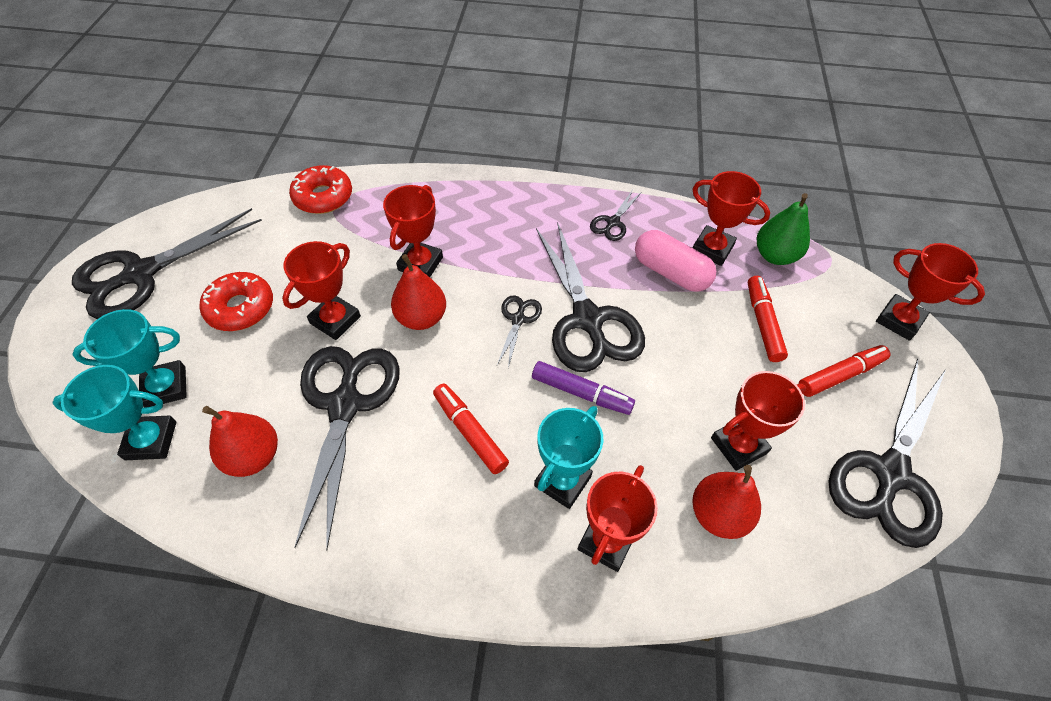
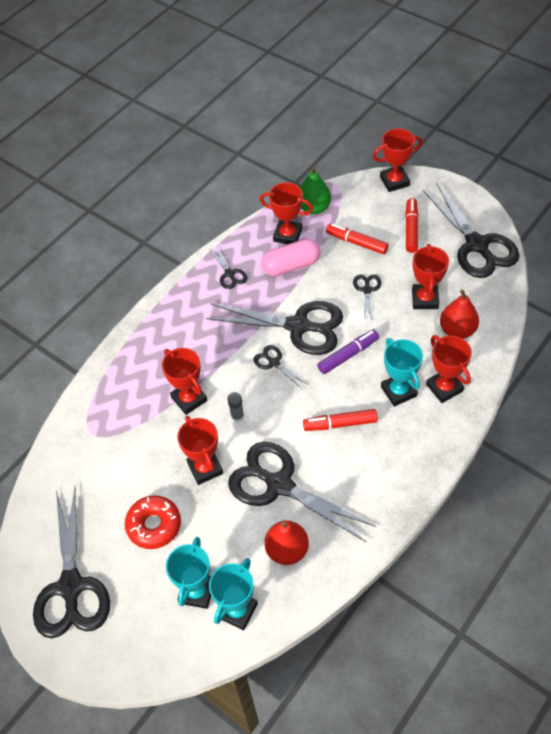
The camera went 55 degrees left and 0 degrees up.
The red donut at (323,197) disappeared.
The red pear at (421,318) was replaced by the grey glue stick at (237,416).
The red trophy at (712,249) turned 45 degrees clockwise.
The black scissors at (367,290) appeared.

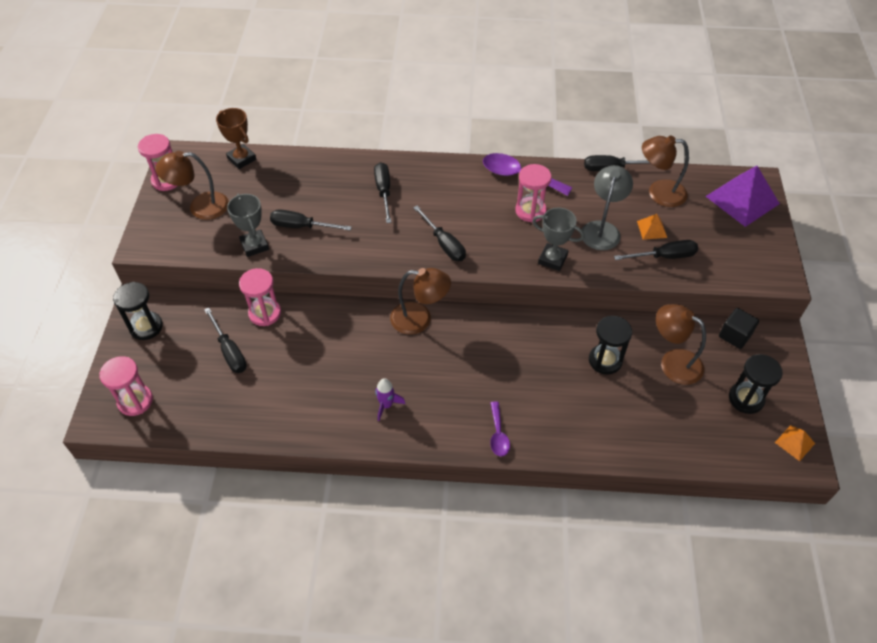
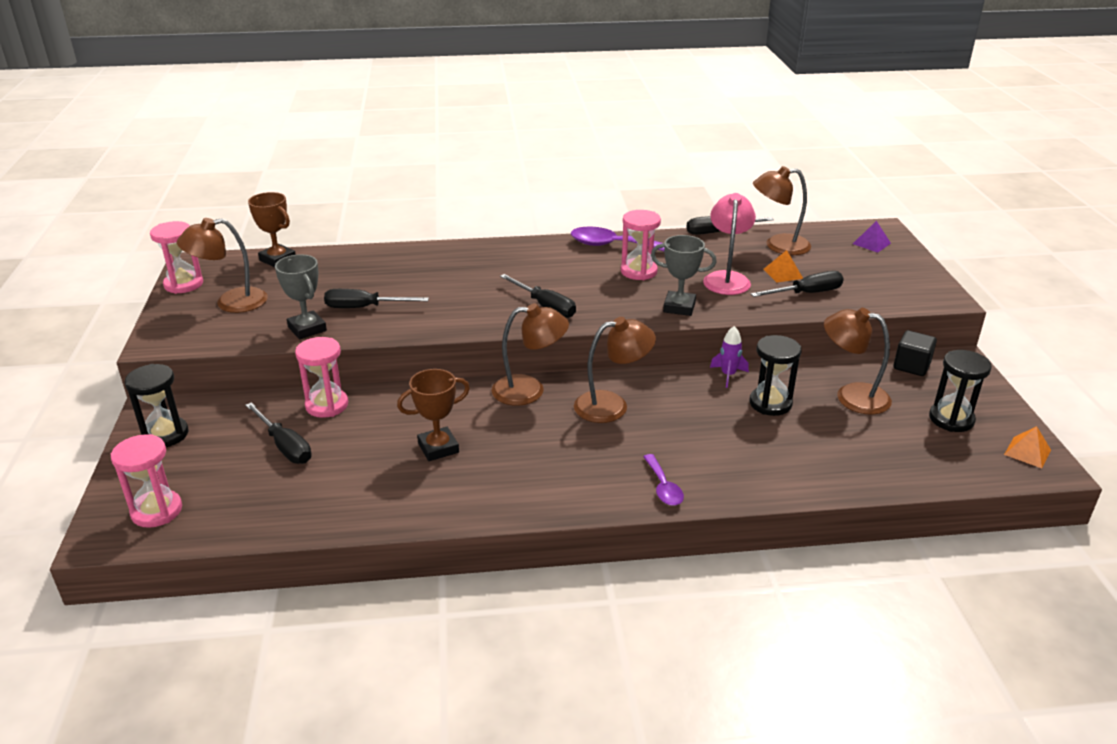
The camera went 10 degrees left and 20 degrees down.
The black screwdriver at (384,191) disappeared.
The purple rocket moved from (386,405) to (728,375).
The grey lamp at (602,229) became the pink lamp at (726,278).
The purple pyramid at (742,200) changed to 0.47 times the size.
The brown trophy at (438,448) appeared.
The brown lamp at (612,405) appeared.

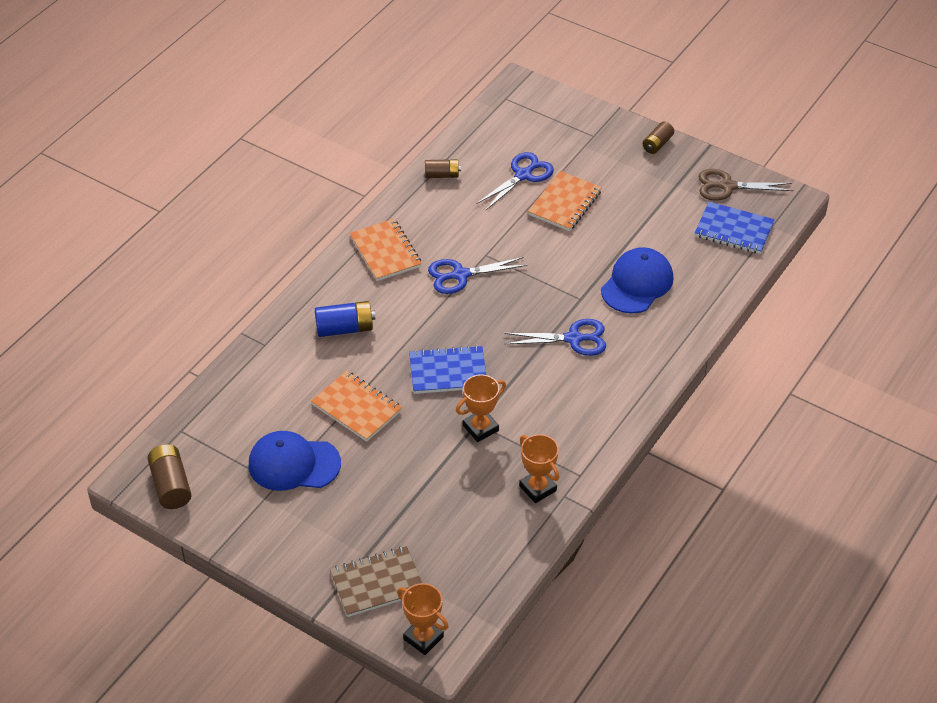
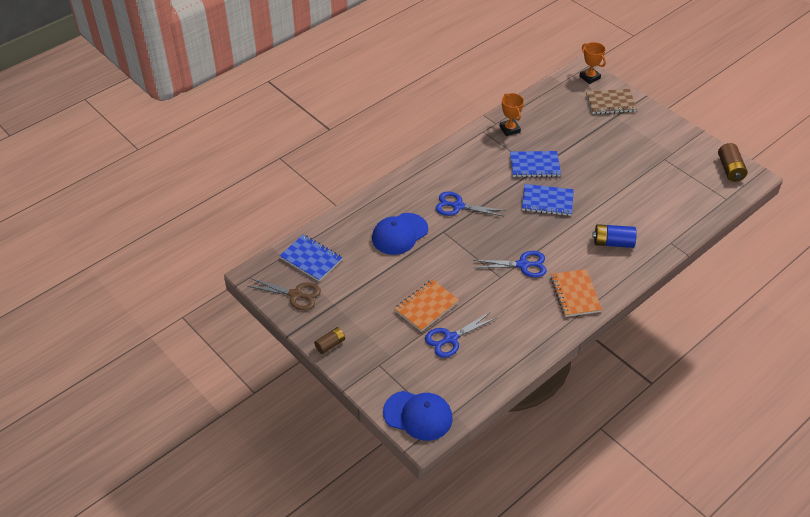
The camera went 165 degrees left and 0 degrees up.
The blue cap moved from (294,464) to (418,415).
The orange notebook at (357,408) disappeared.
The brown battery at (442,175) disappeared.
The orange trophy at (480,428) was replaced by the blue notebook at (534,165).

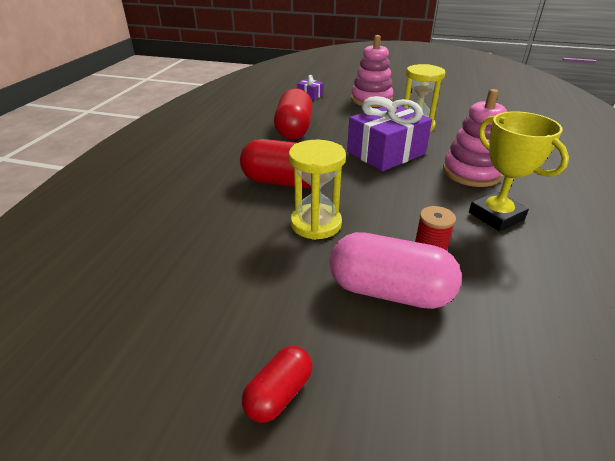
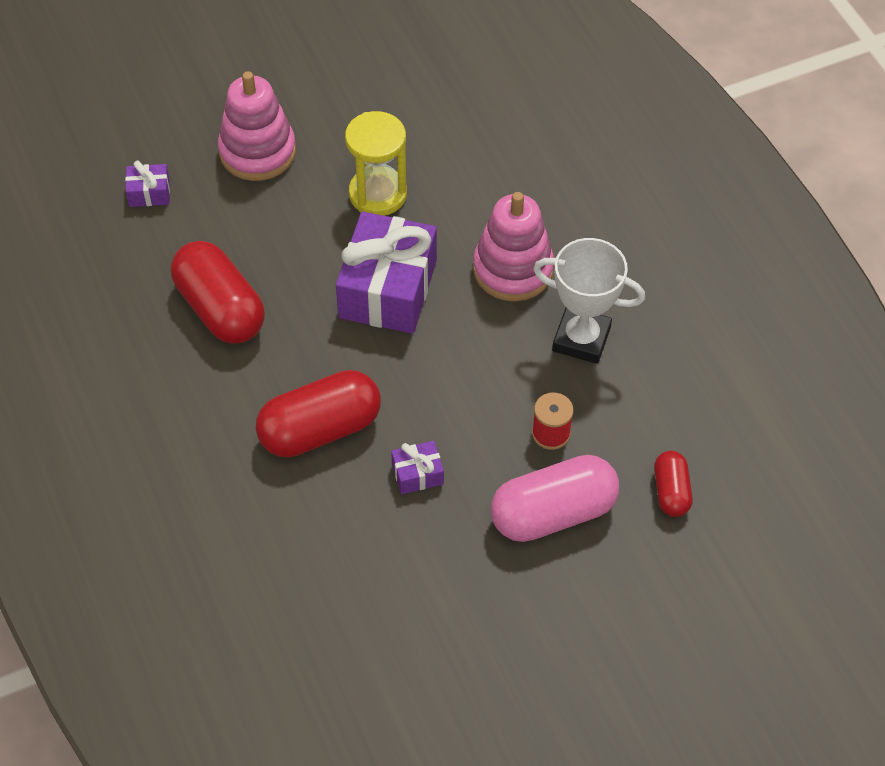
The camera went 40 degrees left and 20 degrees up.
The red capsule moved from (279,393) to (671,491).
The yellow hourglass at (316,224) was replaced by the purple gift at (417,474).
The yellow trophy at (496,216) became the white trophy at (581,339).

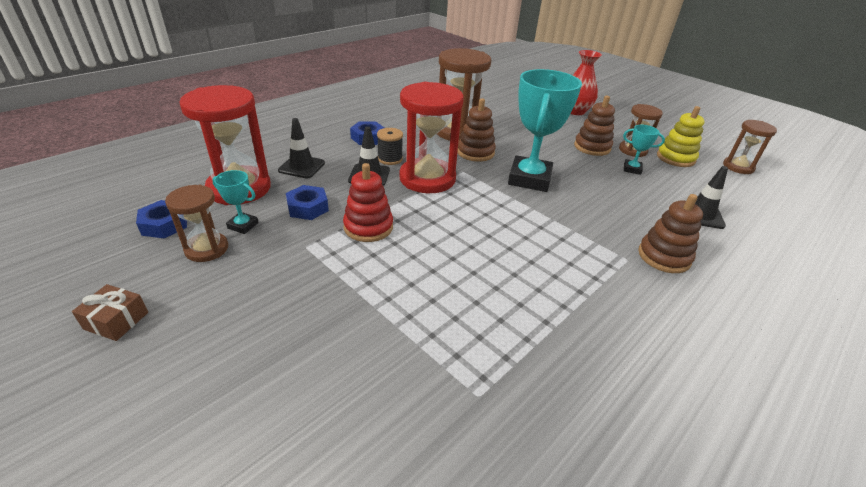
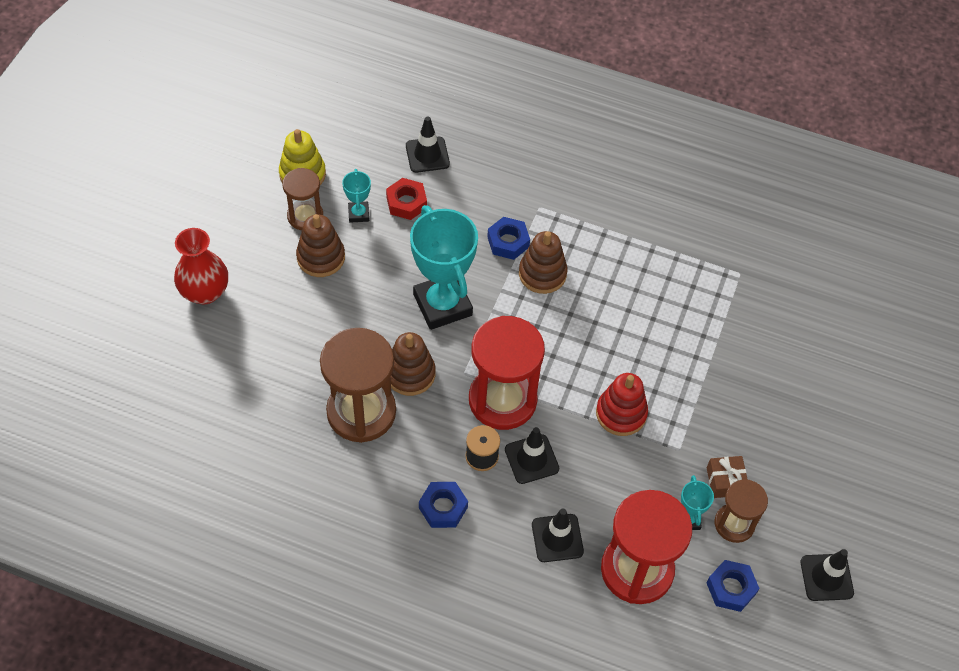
The camera went 115 degrees left and 20 degrees up.
The brown gift moved from (116,321) to (725,481).
The blue nut moved from (308,207) to (508,242).
The turquoise trophy at (529,179) turned 75 degrees clockwise.
The brown stacking toy moved from (664,257) to (542,274).
The brown hourglass at (738,167) disappeared.
The red nut at (406,203) appeared.
The black traffic cone at (826,577) appeared.

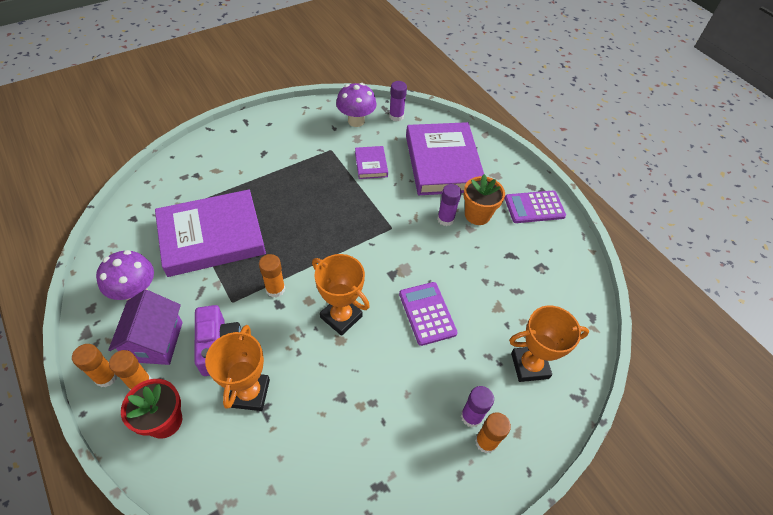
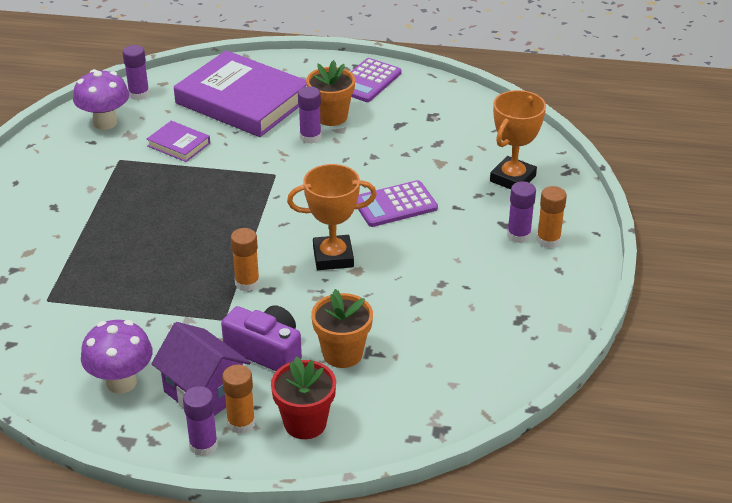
The camera went 45 degrees left and 15 degrees down.
The orange glue stick at (106,377) became the purple glue stick at (203,445).
The purple book at (212,237) disappeared.
The orange trophy at (249,393) was replaced by the orange flower pot at (342,353).
The purple calculator at (427,313) turned 45 degrees counterclockwise.

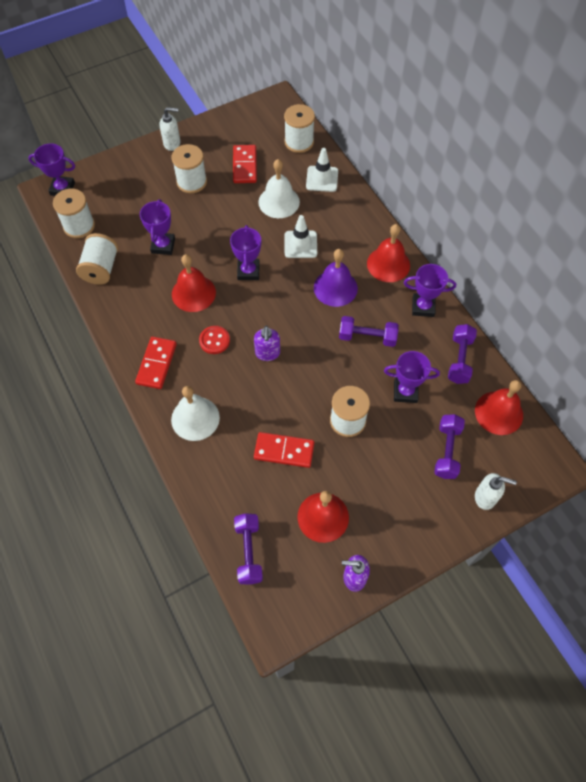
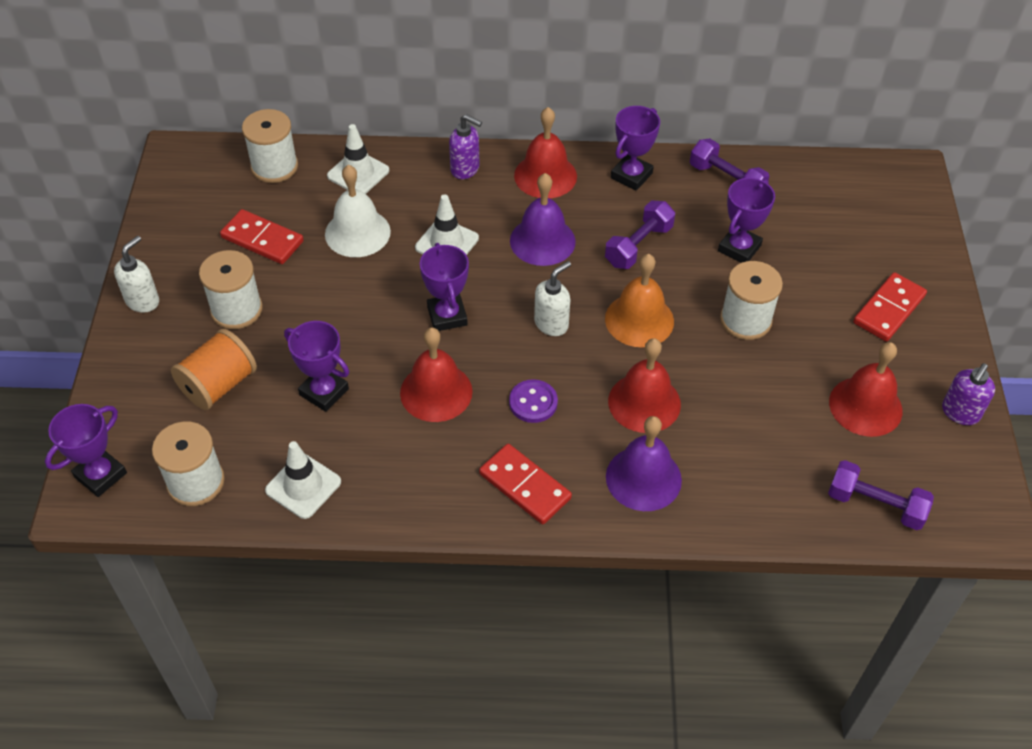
The camera went 60 degrees left and 10 degrees down.
The white spool at (101,269) was replaced by the white traffic cone at (303,486).
The white bell at (195,418) became the purple bell at (643,478).
The red button at (214,340) became the purple button at (533,402).
The purple trophy at (248,271) turned 45 degrees clockwise.
The purple soap dispenser moved from (267,353) to (465,169).
The red domino moved from (284,451) to (889,309).
The purple dumbbell at (447,451) disappeared.
The red bell moved from (499,412) to (644,402).
The white soap dispenser moved from (485,497) to (551,324).
The orange spool at (219,385) appeared.
The orange bell at (639,320) appeared.

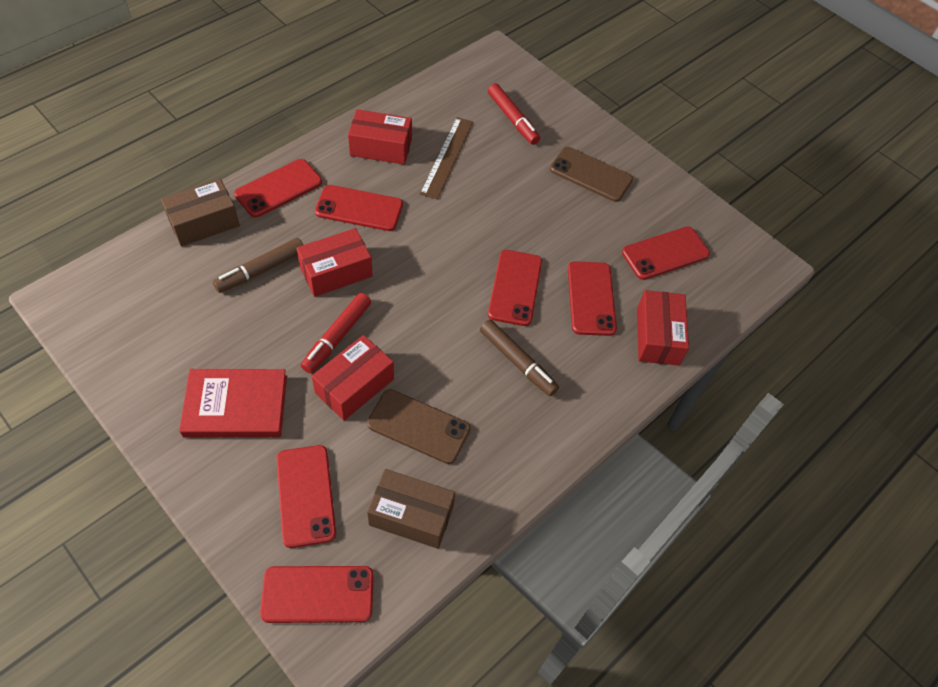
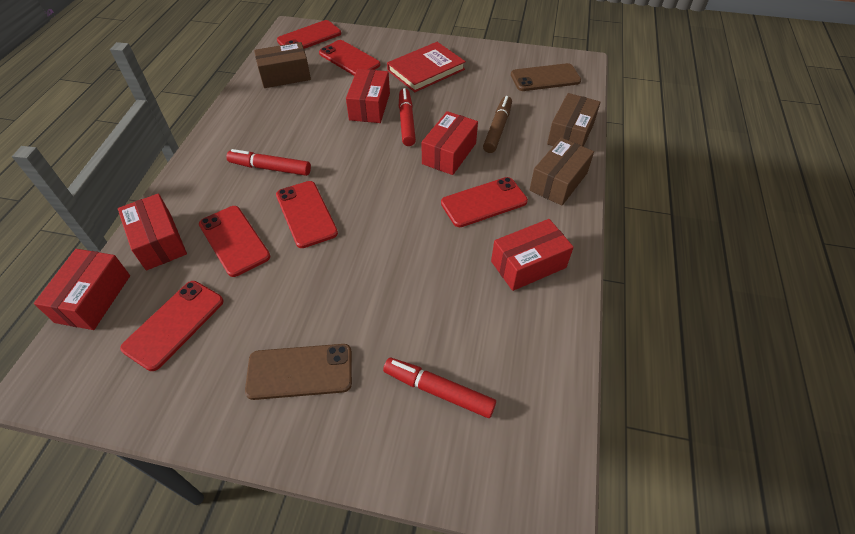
The camera went 150 degrees right and 5 degrees down.
The red phone at (278,188) was replaced by the brown box at (558,182).
The brown phone moved from (418,426) to (545,78).
The brown ruler at (447,157) disappeared.
The brown marker at (517,361) became the red marker at (270,168).
The red box at (93,298) appeared.

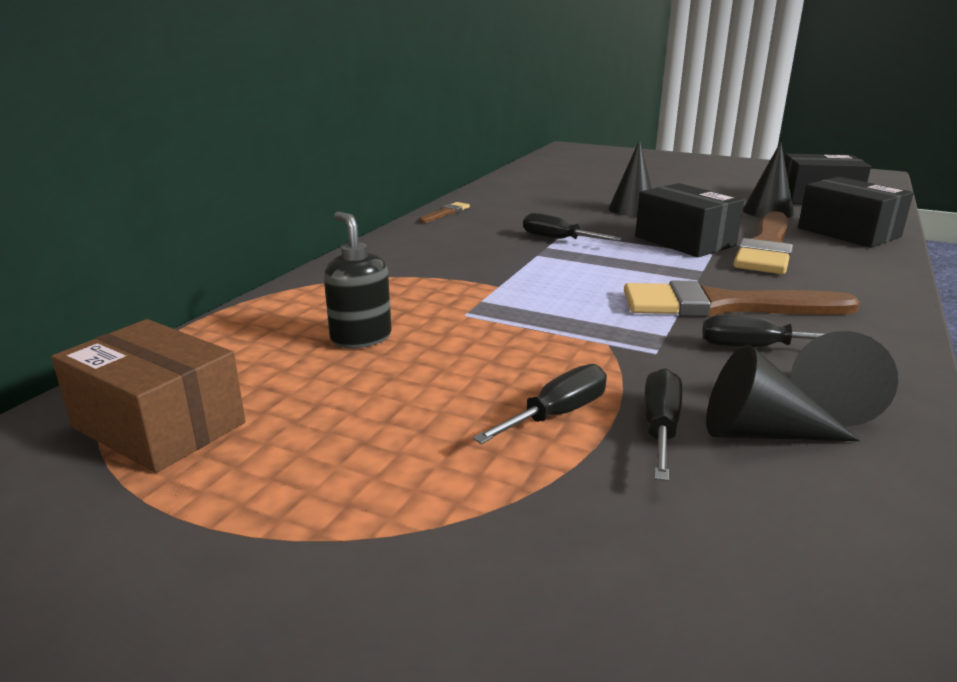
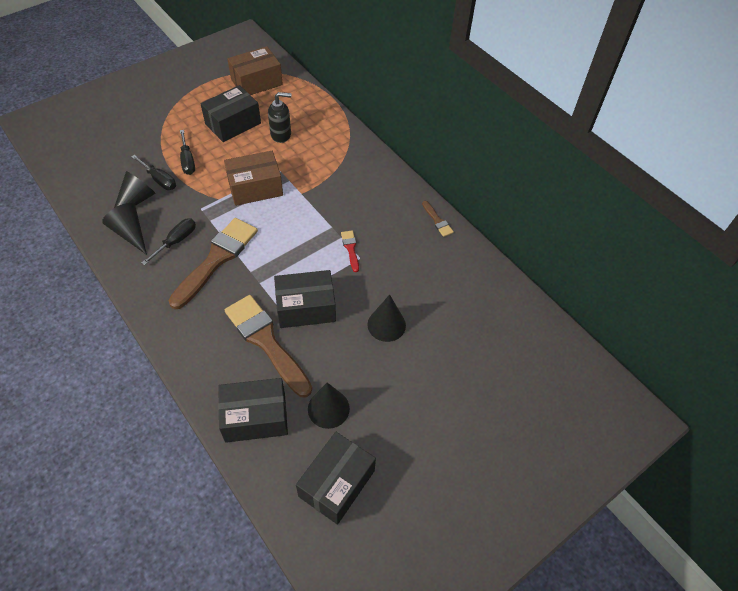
The camera went 115 degrees right and 30 degrees up.
The black screwdriver at (558,239) was replaced by the red brush at (350,249).
The black box at (233,123) appeared.
The brown box at (255,188) appeared.

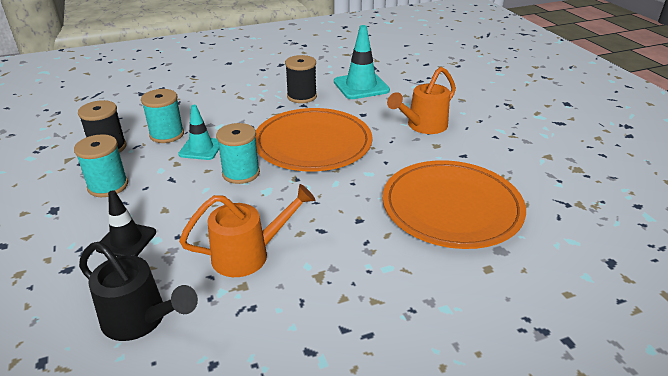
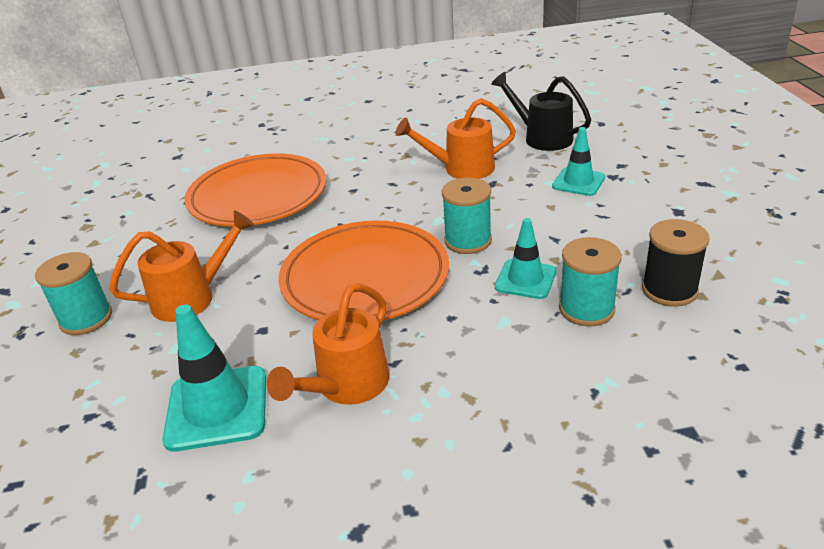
The camera went 165 degrees left and 0 degrees up.
The turquoise spool moved from (108,186) to (86,319).
The black traffic cone at (126,240) became the turquoise traffic cone at (578,182).
The black spool at (302,96) was replaced by the orange watering can at (346,386).

